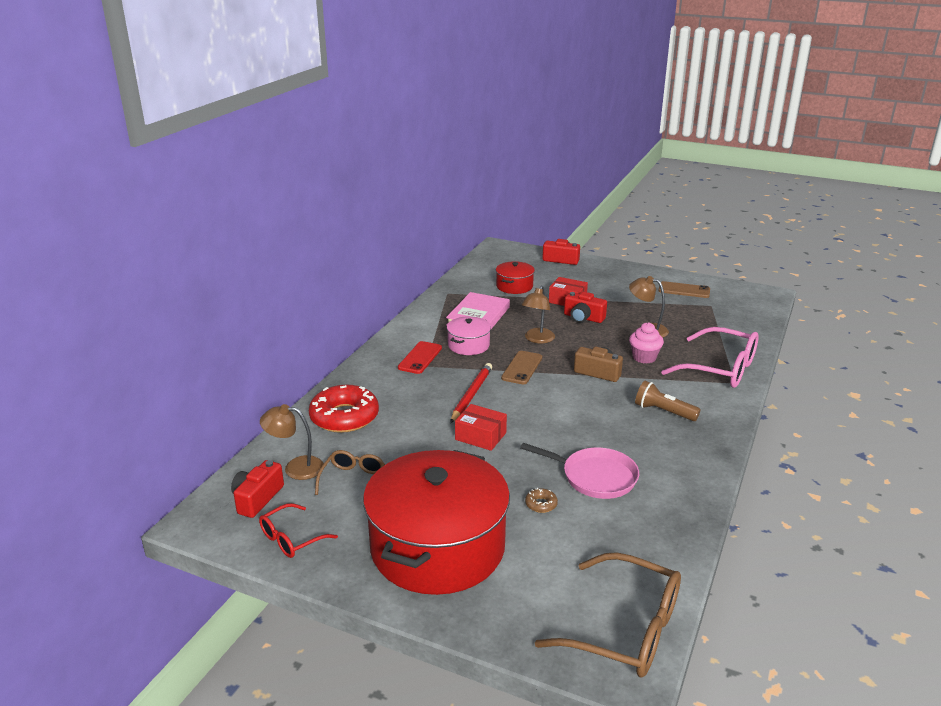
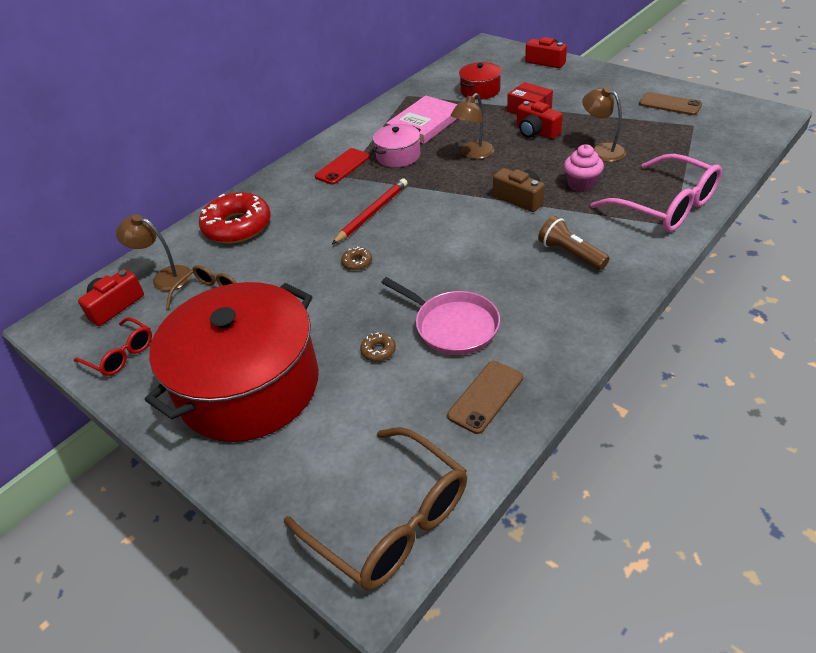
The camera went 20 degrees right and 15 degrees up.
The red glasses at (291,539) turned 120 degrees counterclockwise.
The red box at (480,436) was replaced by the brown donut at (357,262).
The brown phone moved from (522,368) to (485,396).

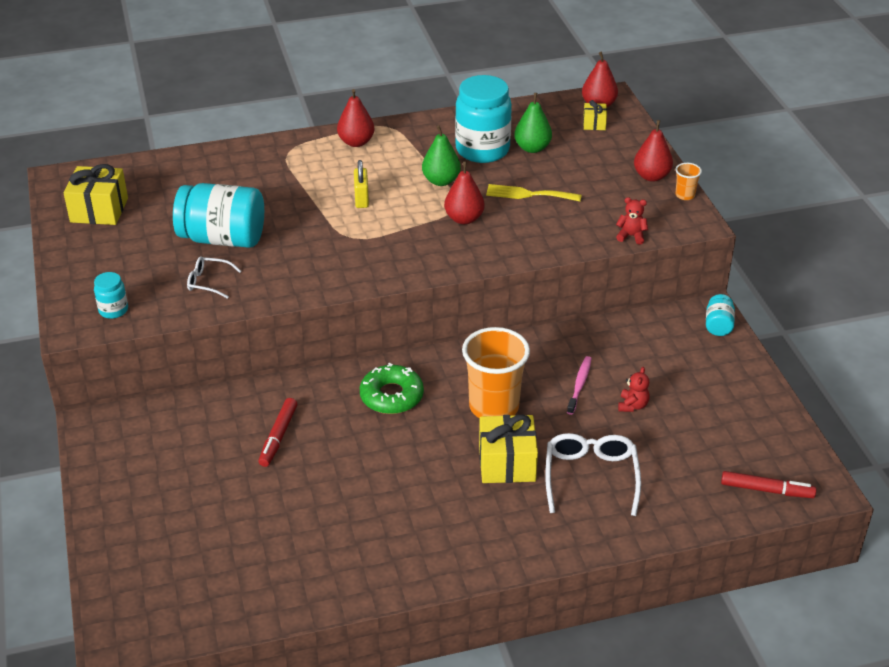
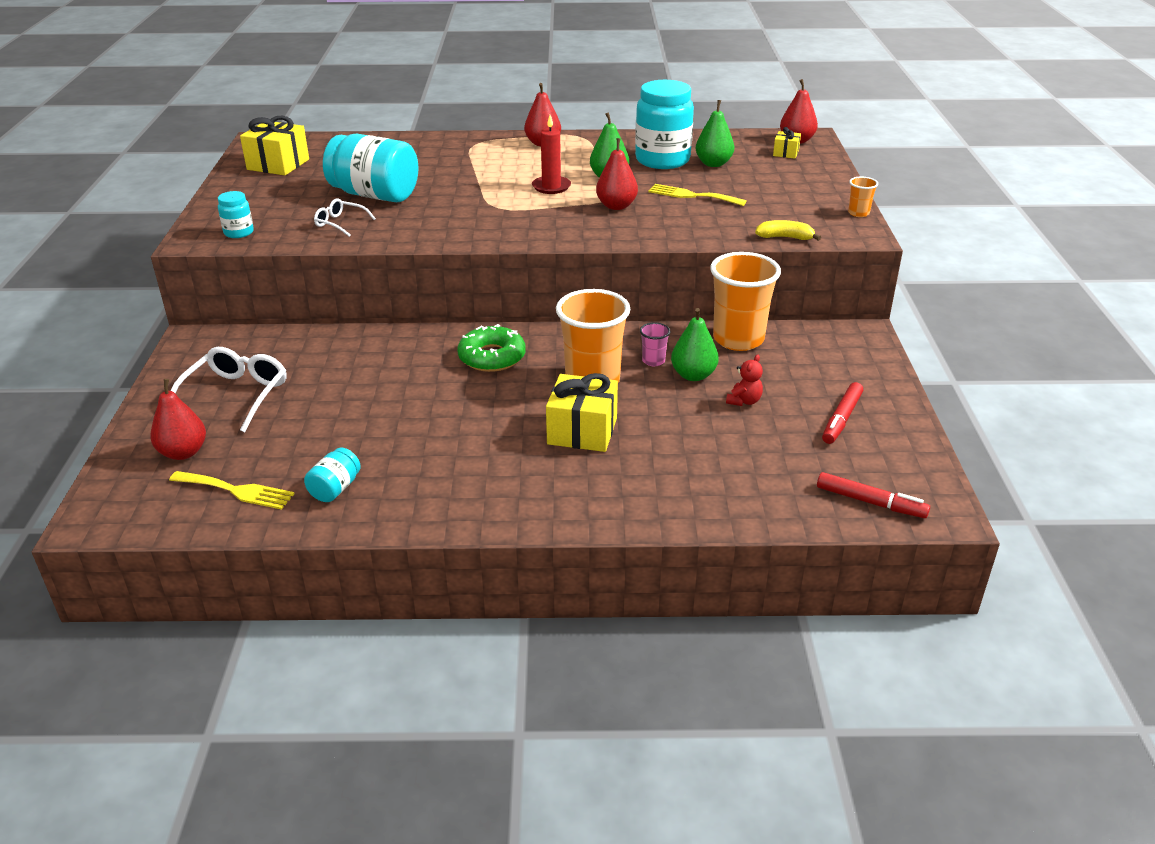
The camera went 15 degrees right and 5 degrees down.
The red marker moved from (278,436) to (841,419).
The yellow padlock at (361,199) disappeared.
The white glasses moved from (590,477) to (236,395).
The pink toothbrush at (579,385) was replaced by the green pear at (693,375).
The red teddy bear at (631,236) was replaced by the yellow banana at (785,237).
The red pear moved from (651,176) to (183,452).
The turquoise jar moved from (718,325) to (335,489).
The yellow fork at (236,491) appeared.
The red candle at (551,187) appeared.
The pink cup at (653,361) appeared.
The orange cup at (738,339) appeared.

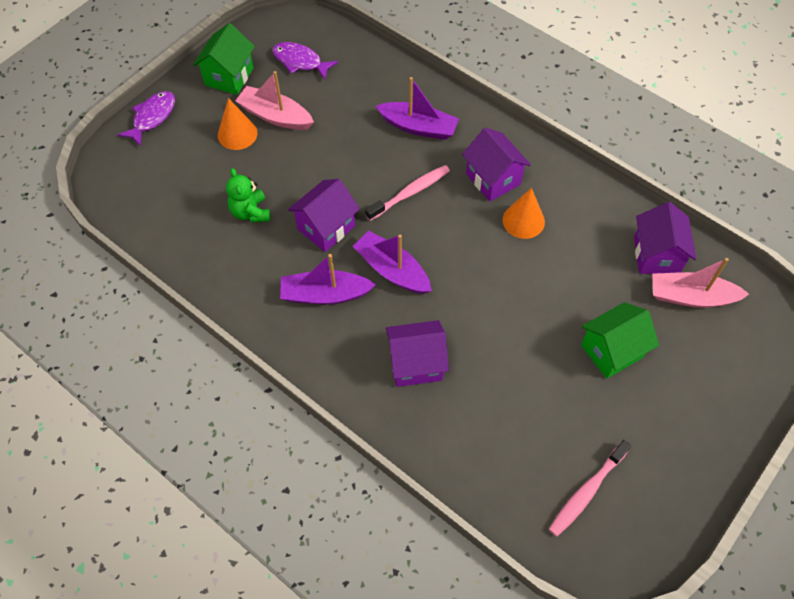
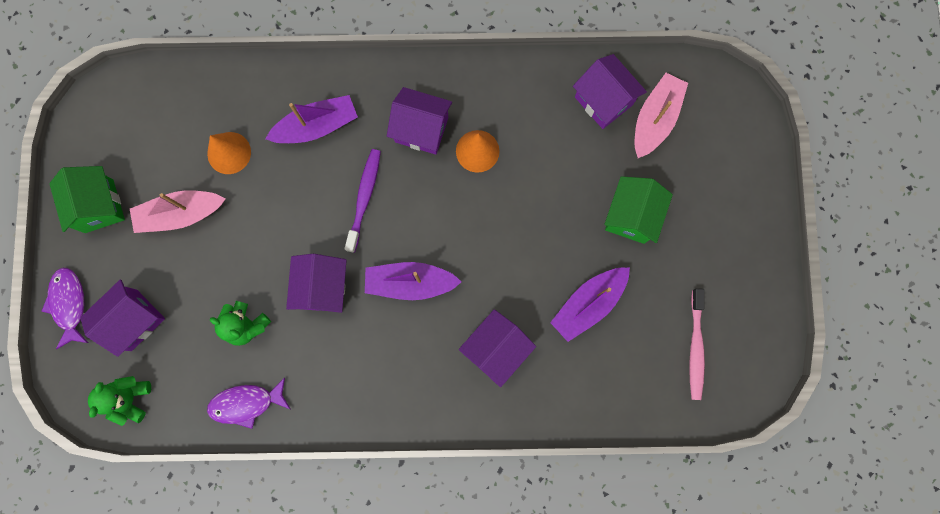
The camera went 40 degrees left and 20 degrees up.
The orange cone moved from (237,134) to (229,153).
The purple fish moved from (300,61) to (246,403).
The purple boat moved from (325,294) to (588,304).
The pink toothbrush at (410,193) became the purple toothbrush at (364,198).
The pink boat at (691,297) turned 150 degrees clockwise.
The purple house at (134,320) appeared.
The green teddy bear at (130,398) appeared.

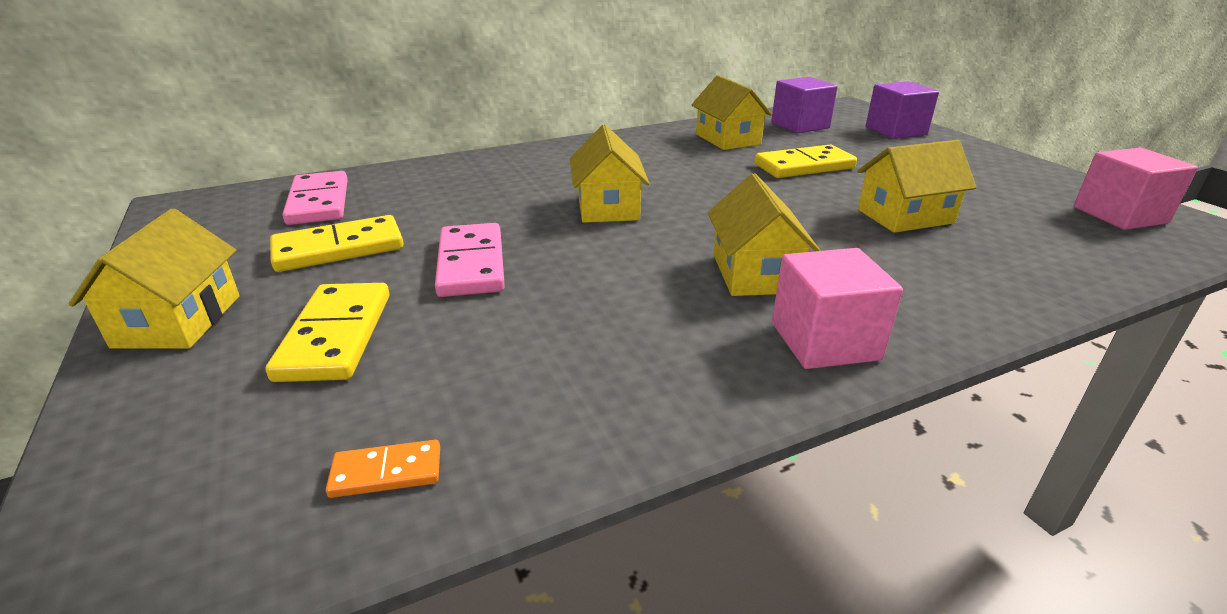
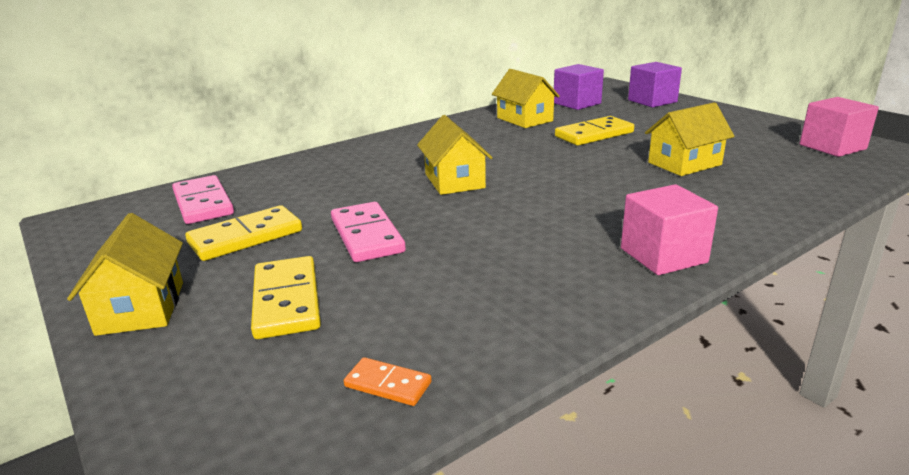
The camera went 10 degrees left and 5 degrees down.
The orange domino at (386,472) turned 45 degrees clockwise.
The yellow house at (754,273) disappeared.

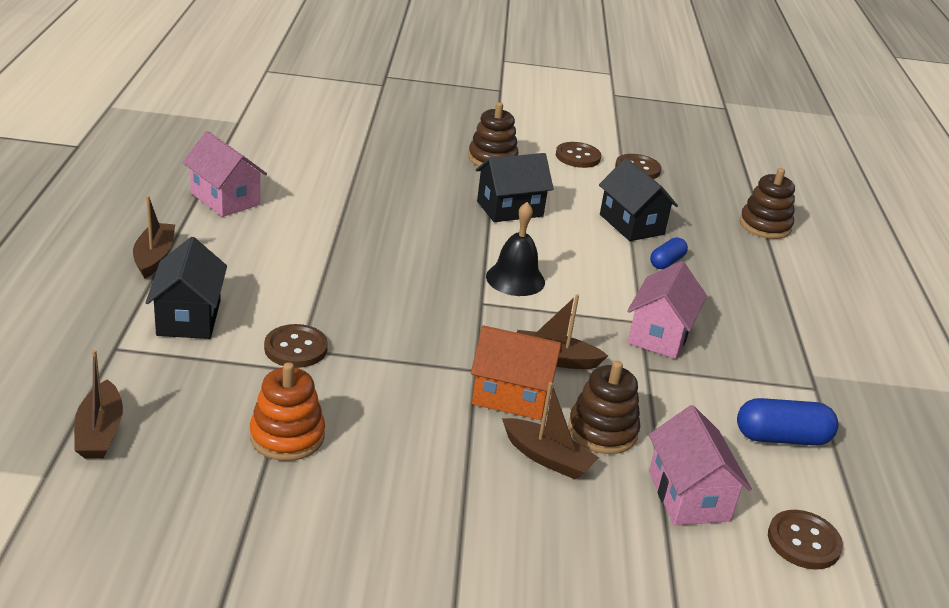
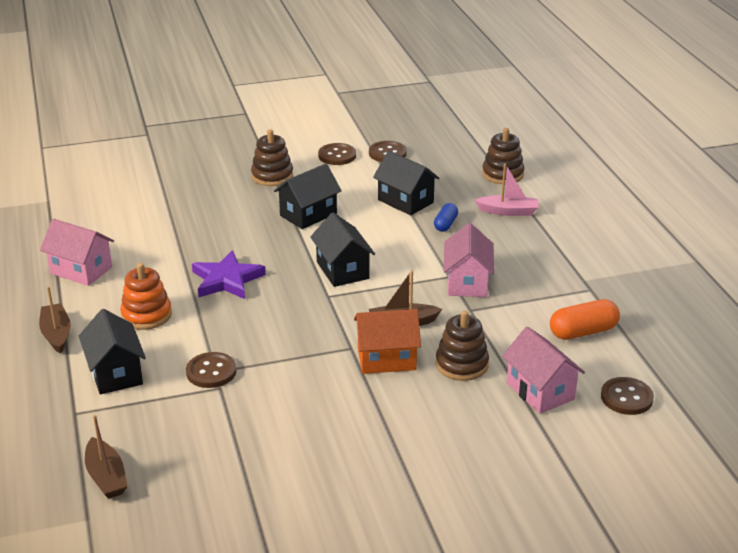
The camera went 15 degrees left and 0 degrees up.
The orange stacking toy moved from (287,436) to (146,315).
The black bell at (515,279) was replaced by the black house at (342,270).
The brown boat at (547,458) disappeared.
The blue capsule at (781,438) became the orange capsule at (583,332).
The purple star at (226,280) appeared.
The pink boat at (508,211) appeared.

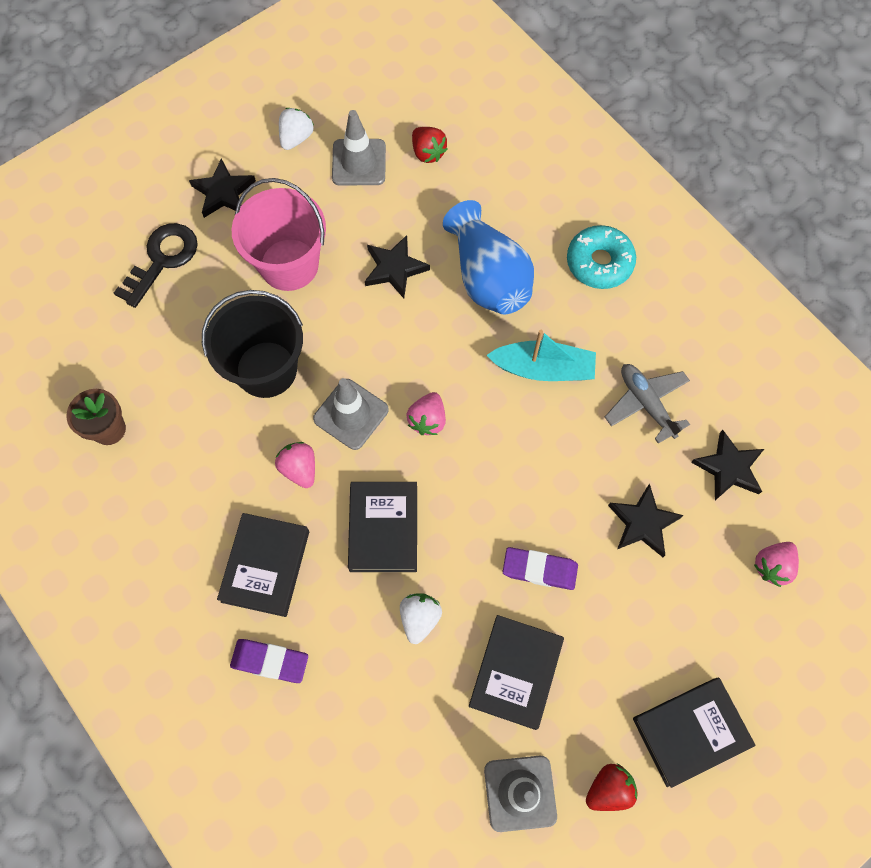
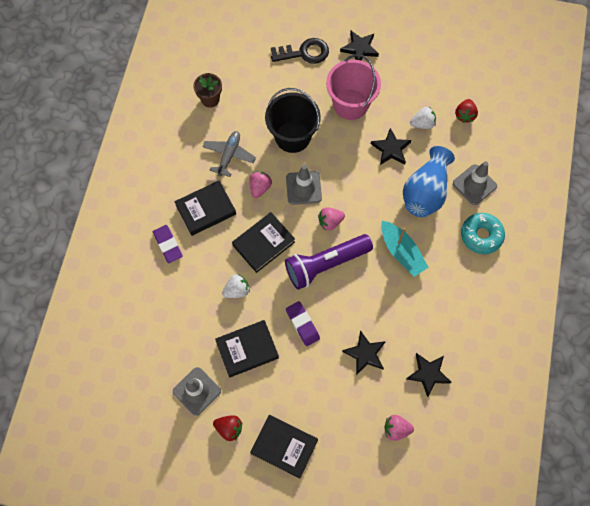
The camera went 50 degrees right and 0 degrees up.
The white strawberry moved from (296,138) to (422,124).
The grey traffic cone moved from (359,162) to (474,185).
The grey plane moved from (646,403) to (229,155).
The purple flashlight at (325,264) appeared.

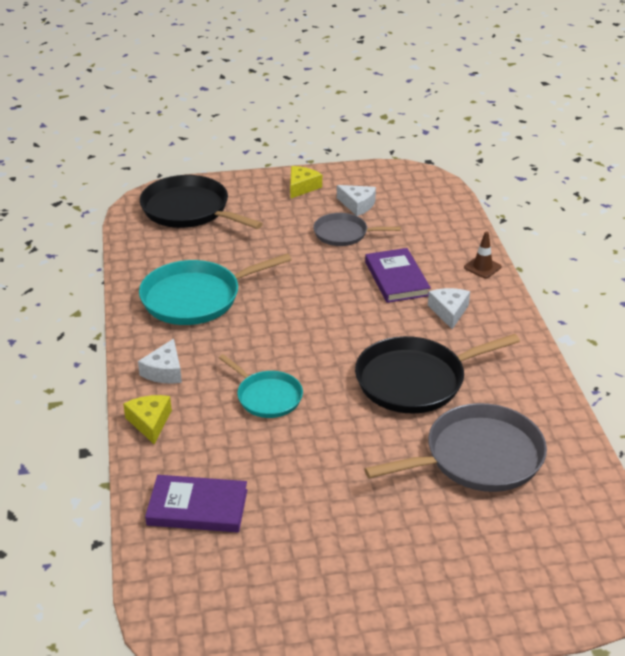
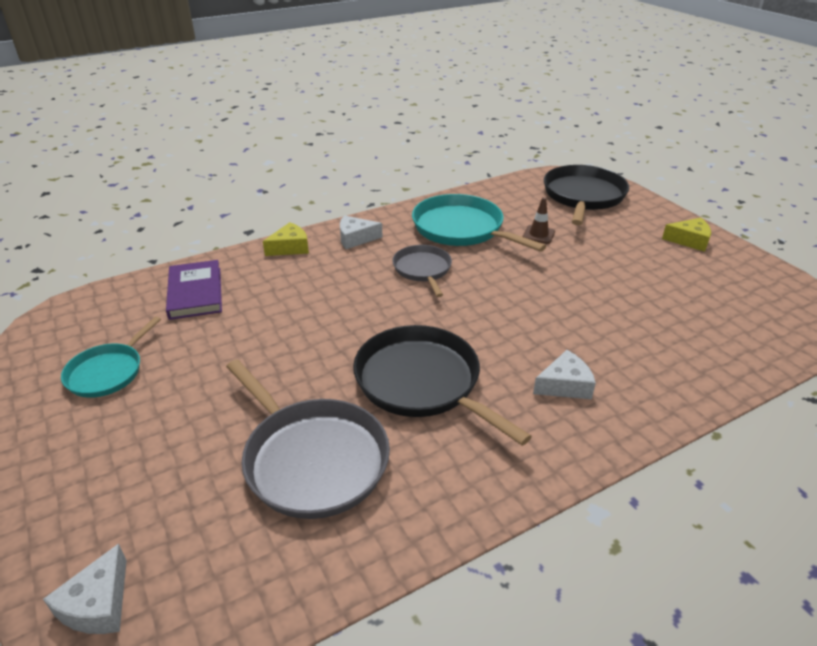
The camera went 70 degrees right and 0 degrees up.
The turquoise pan moved from (267,397) to (108,372).
The grey pan moved from (343,234) to (423,269).
The white cheese moved from (357,205) to (98,604).
The purple book at (397,278) disappeared.
The brown traffic cone moved from (482,267) to (538,235).

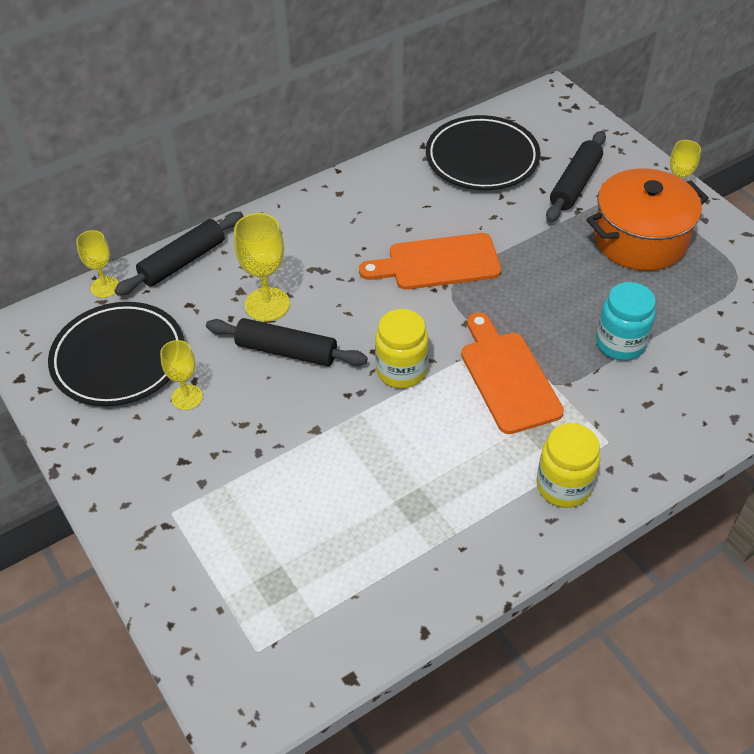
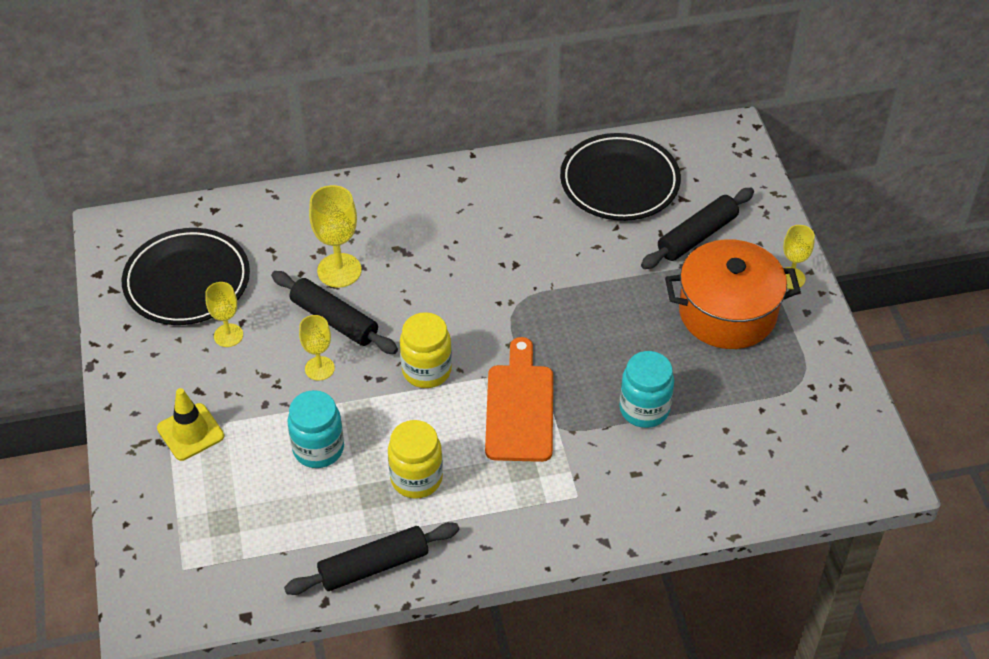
The camera went 20 degrees right and 0 degrees up.
The yellow goblet moved from (105,287) to (319,368).
The black rolling pin moved from (183,261) to (374,566).
The orange cutting board at (437,263) disappeared.
The yellow jar moved from (563,486) to (416,478).
The yellow traffic cone at (190,432) appeared.
The turquoise jar at (318,449) appeared.

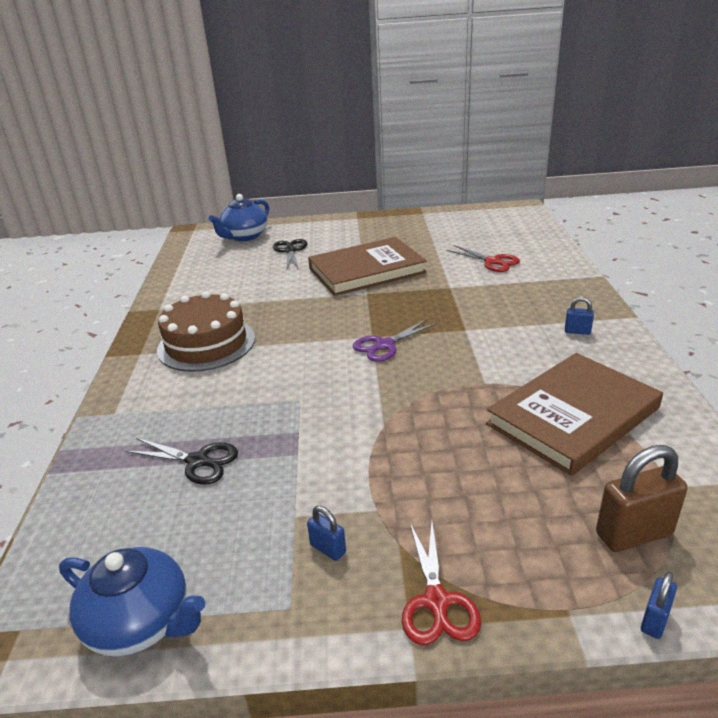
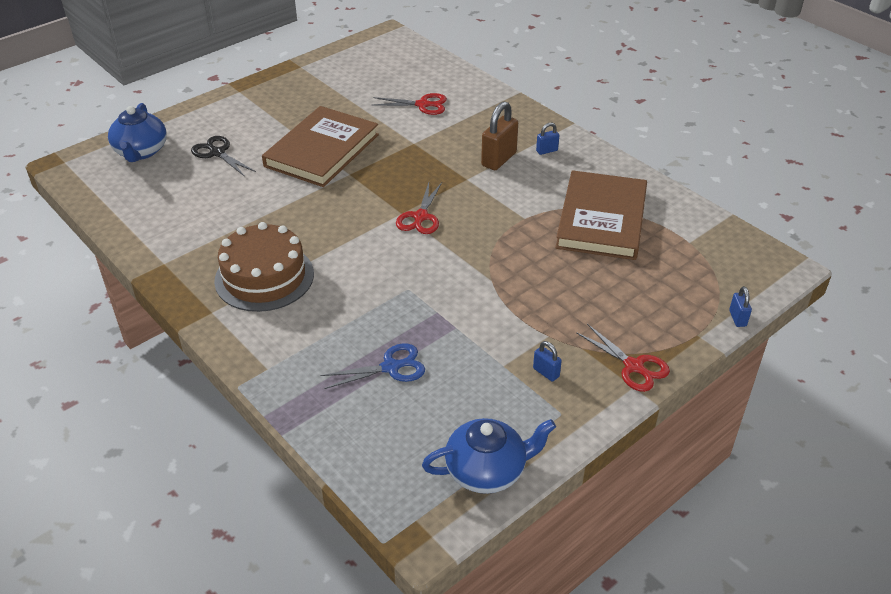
The camera went 40 degrees left and 10 degrees up.
The black scissors at (198,461) became the blue scissors at (391,367).
The blue padlock at (328,549) turned 45 degrees clockwise.
The purple scissors at (384,345) became the red scissors at (420,217).
The brown padlock moved from (634,534) to (499,159).

